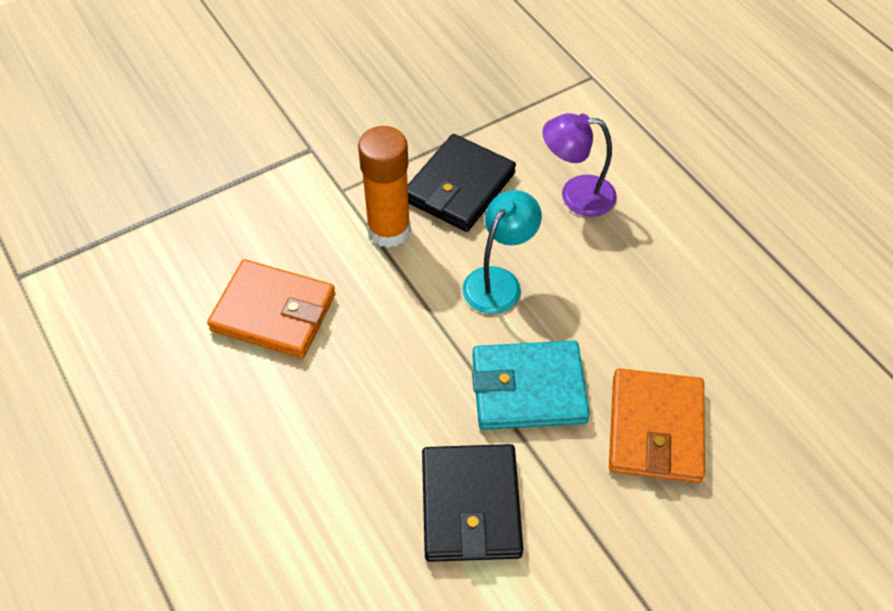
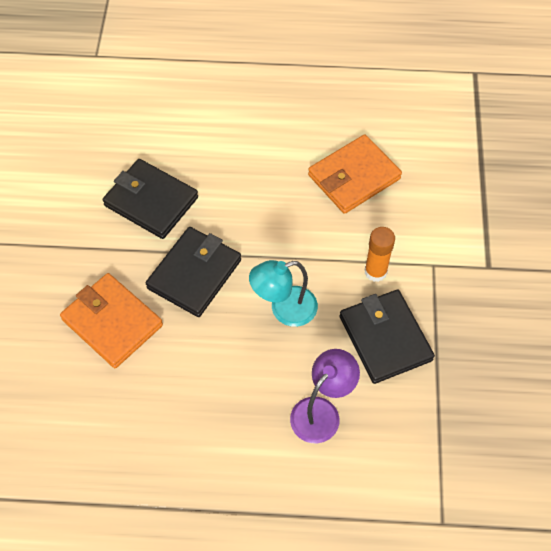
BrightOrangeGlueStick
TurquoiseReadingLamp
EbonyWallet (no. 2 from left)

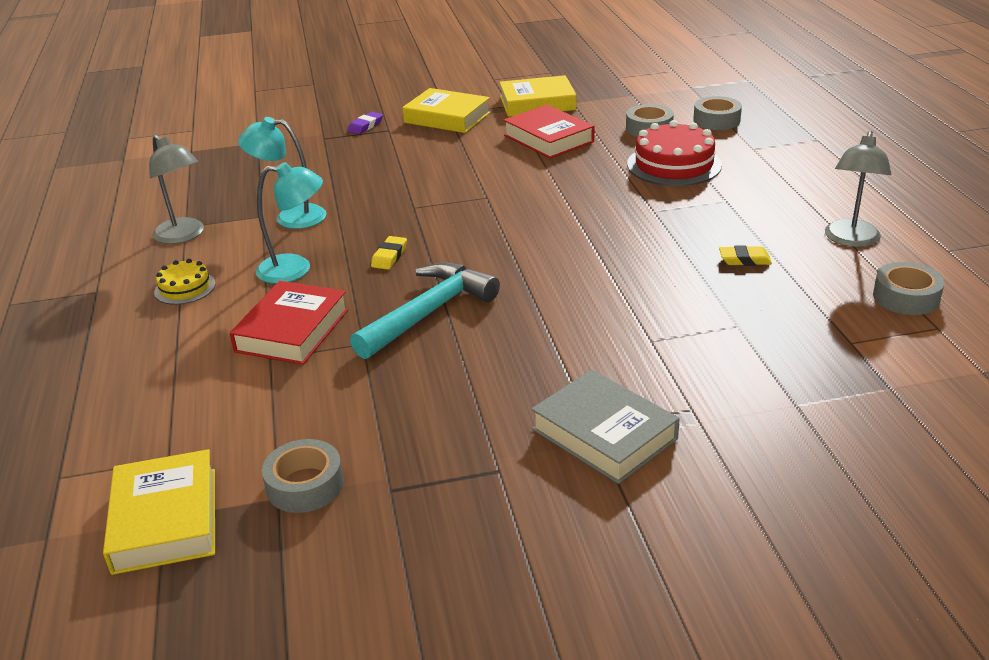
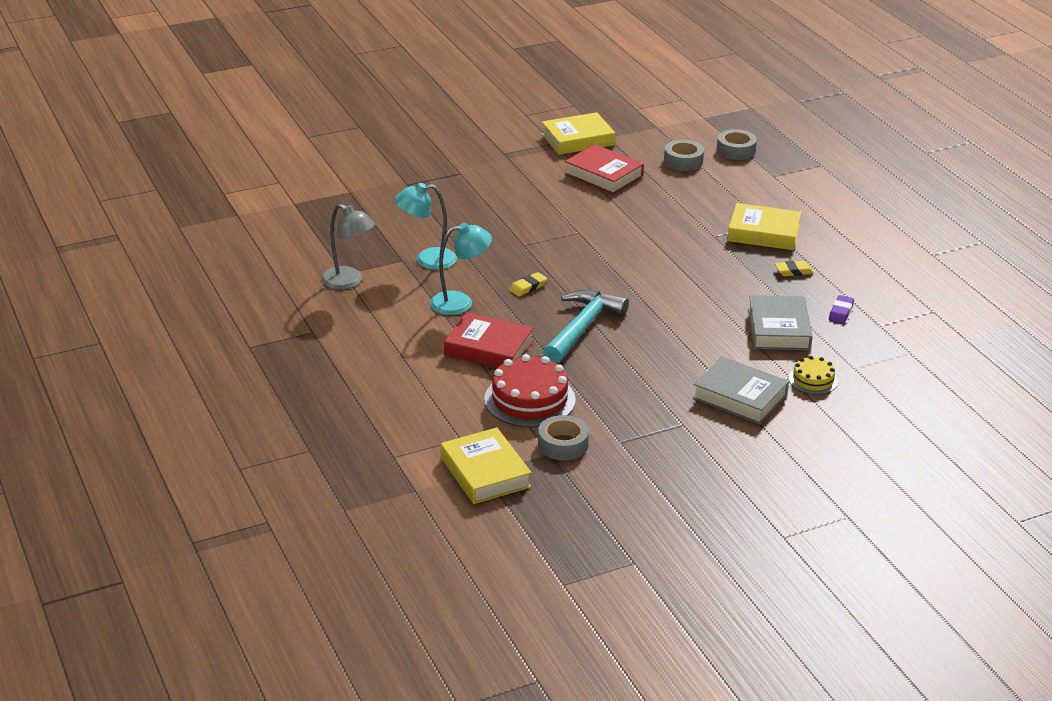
GoldenHardcover (no. 3 from left)
PurpleGumEraser
ScarletGateau
GrayReadingLamp (no. 2 from left in the first image)
GoldenGumEraser (no. 1 from left)
GoldenGateau
GrayRollOfTape (no. 4 from left in the first image)
ScarletHardcover (no. 1 from left)
GrayHardcover (no. 2 from left)

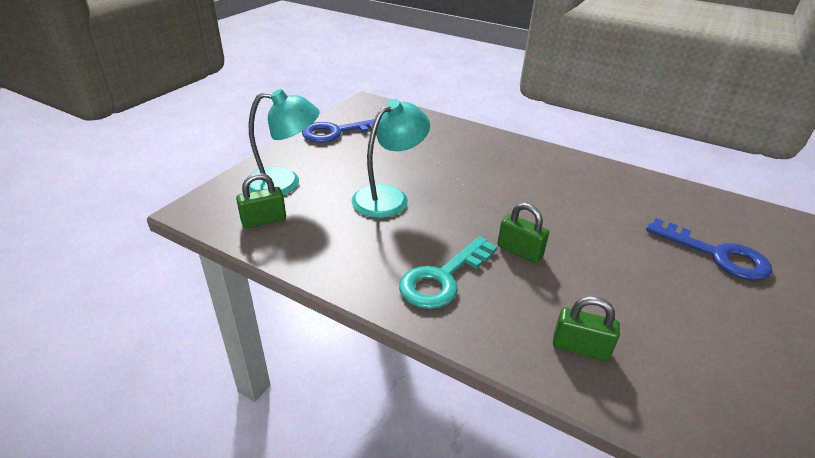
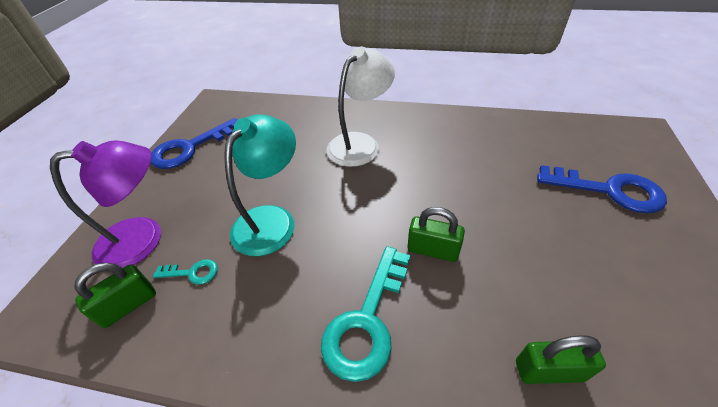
PurpleReadingLamp
WhiteReadingLamp
TurquoiseKey (no. 1 from left)

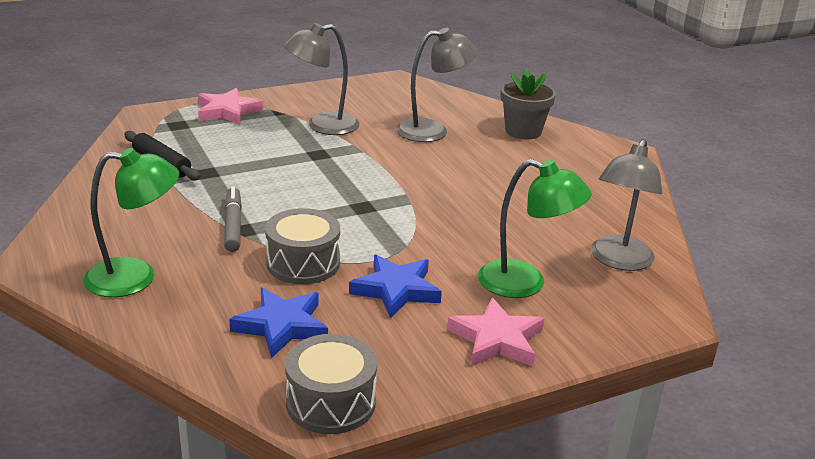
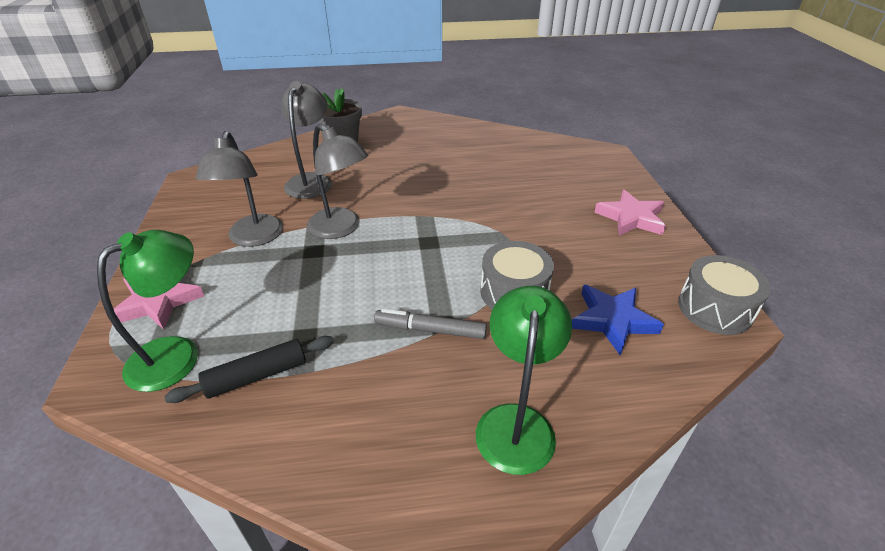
GrayReadingLamp (no. 3 from left)
GreenReadingLamp (no. 1 from left)
CobaltStarShape (no. 2 from left in the first image)

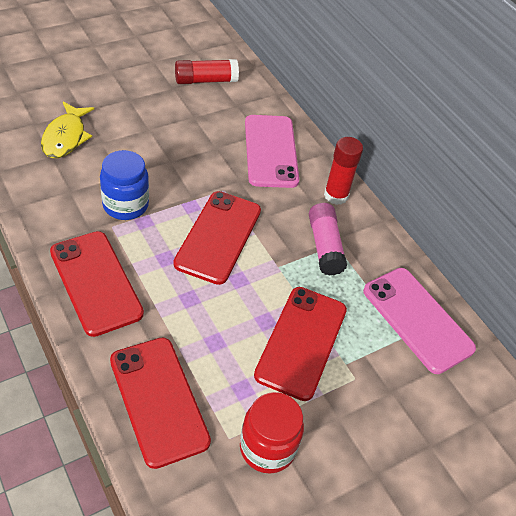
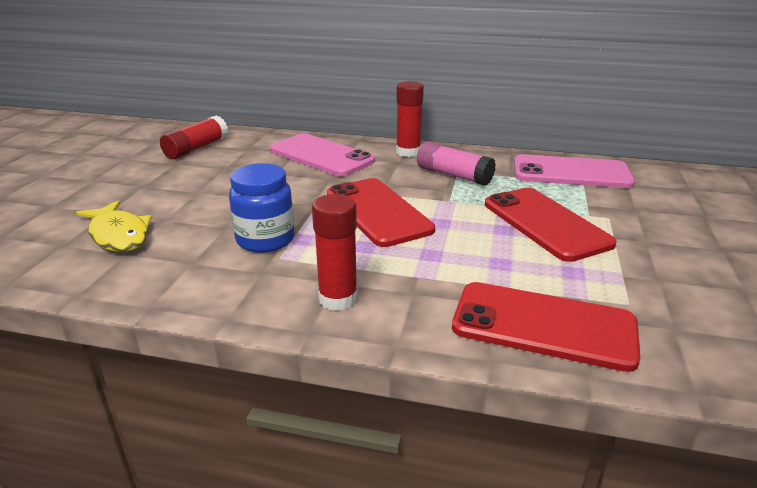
ScarletGlueStick (no. 2 from left)
ScarletJamJar

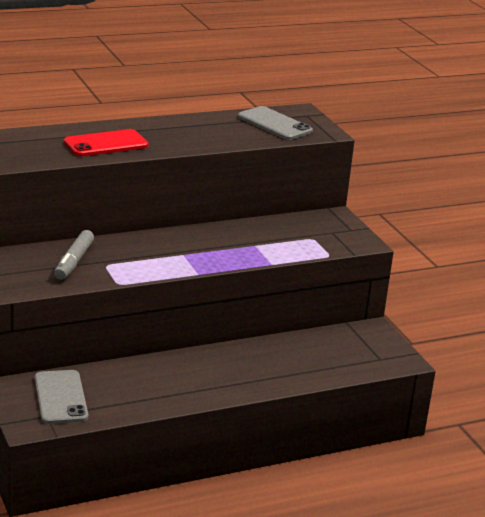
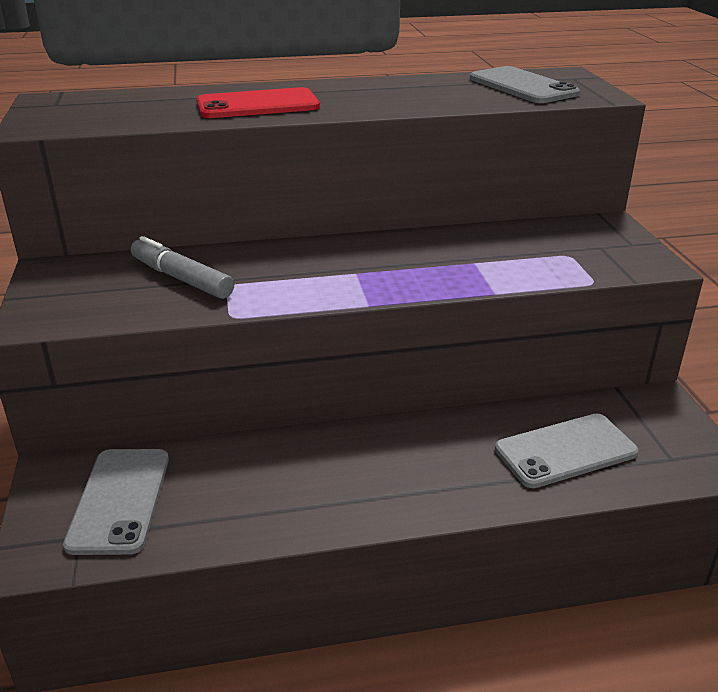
GrayMarkerPen
GrayPhone (no. 3 from left)

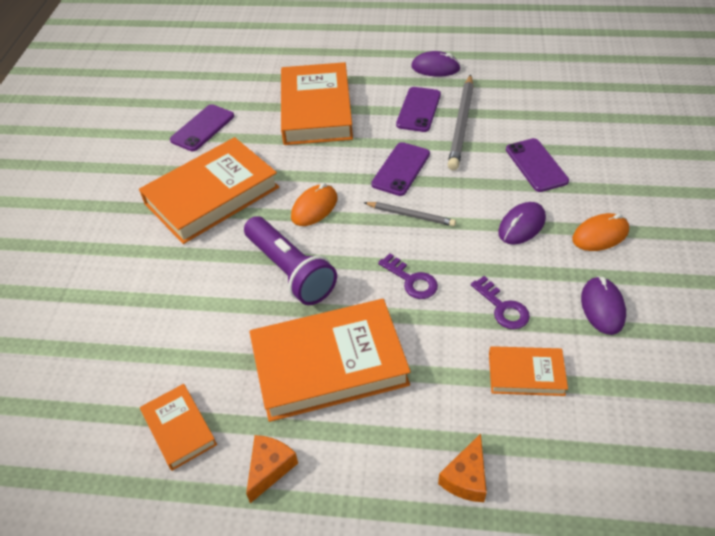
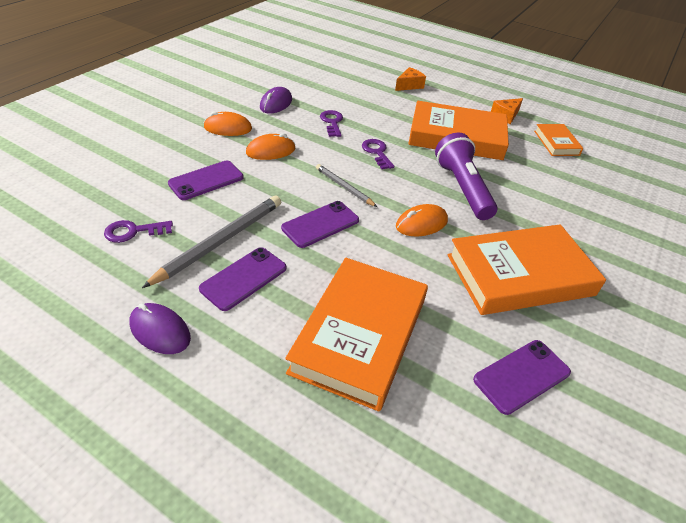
PurplePhone (no. 1 from left)
BrightOrangePcMouse (no. 2 from left)
BrightOrangeHardcover (no. 5 from left in the first image)
PurpleKey (no. 1 from left)

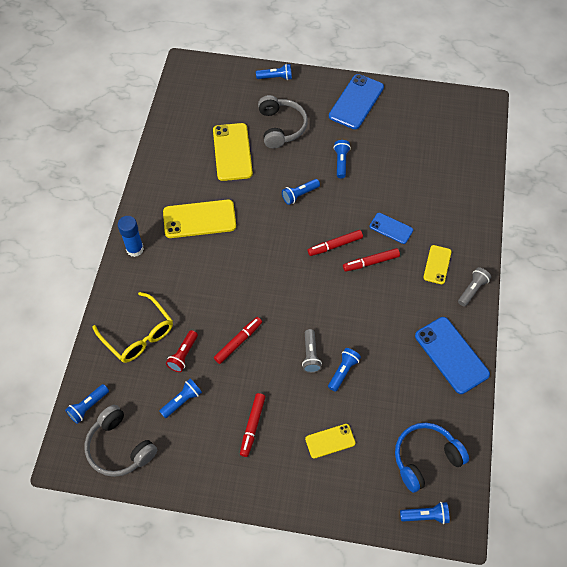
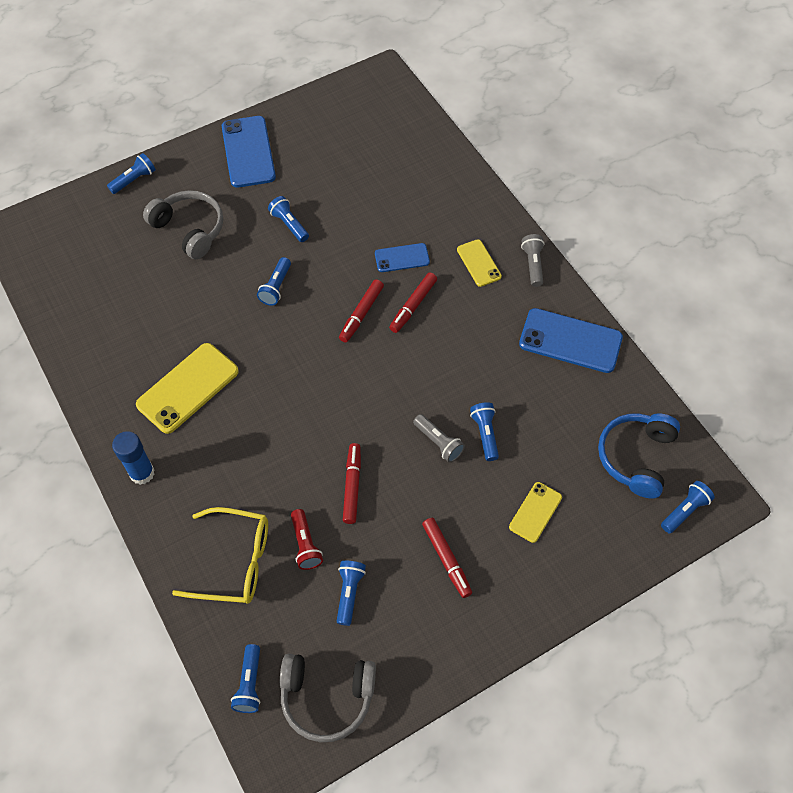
GoldenPhone (no. 2 from left in the first image)

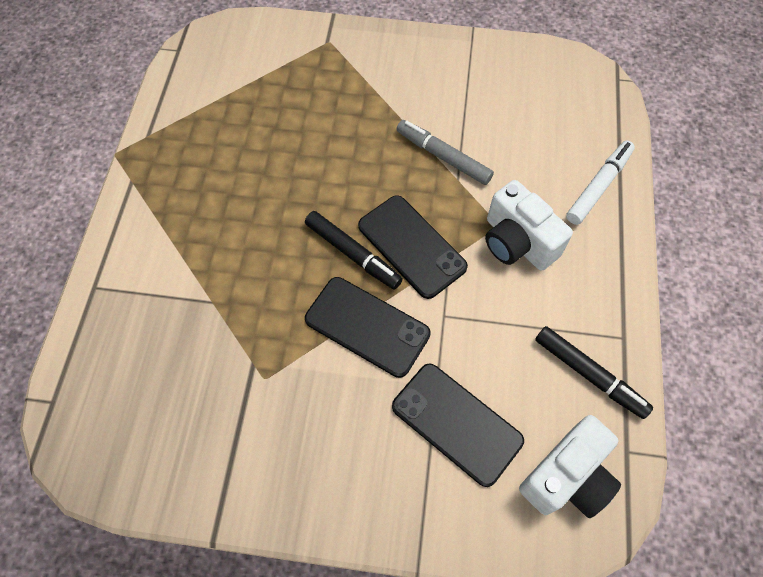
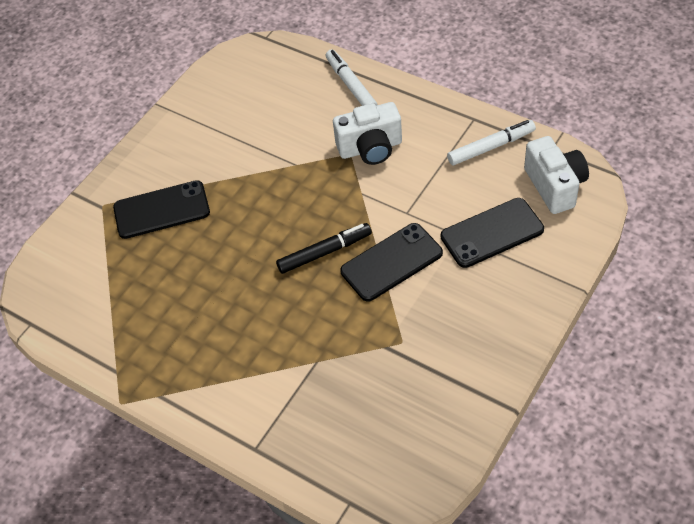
GrayMarkerPen
EbonyPhone (no. 1 from left)
WhiteMarkerPen (no. 2 from left)

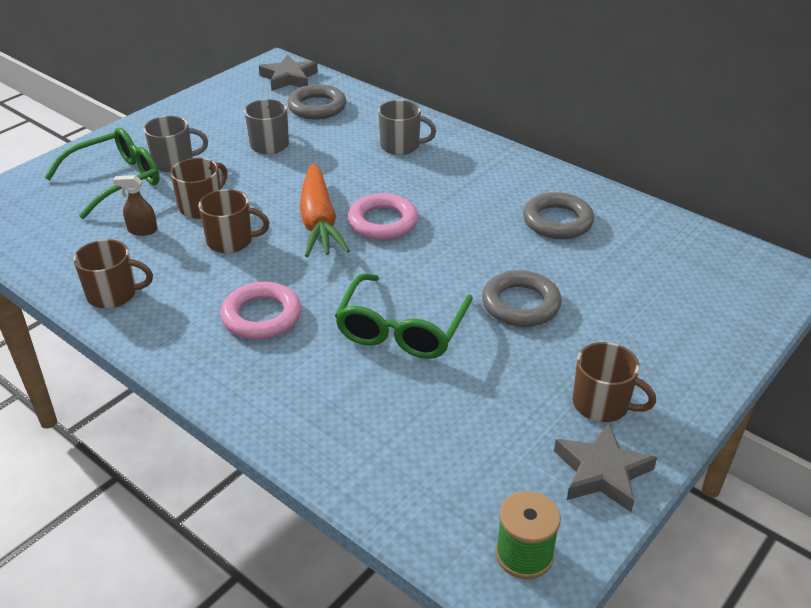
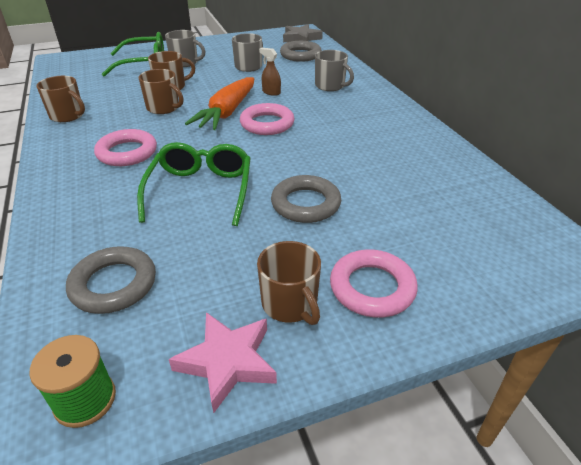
RussetSprayCleaner
GrayRing (no. 1 from left)
GreenEyeglasses (no. 2 from left)
RosyStarShape
RosyRing (no. 3 from left)

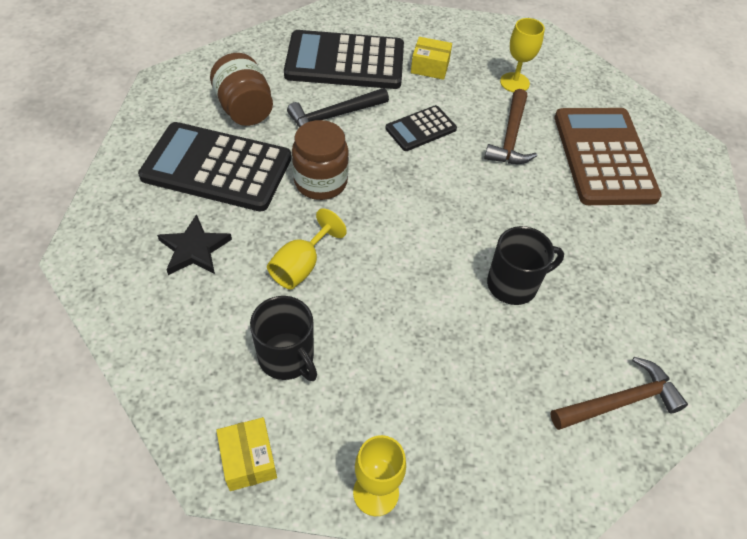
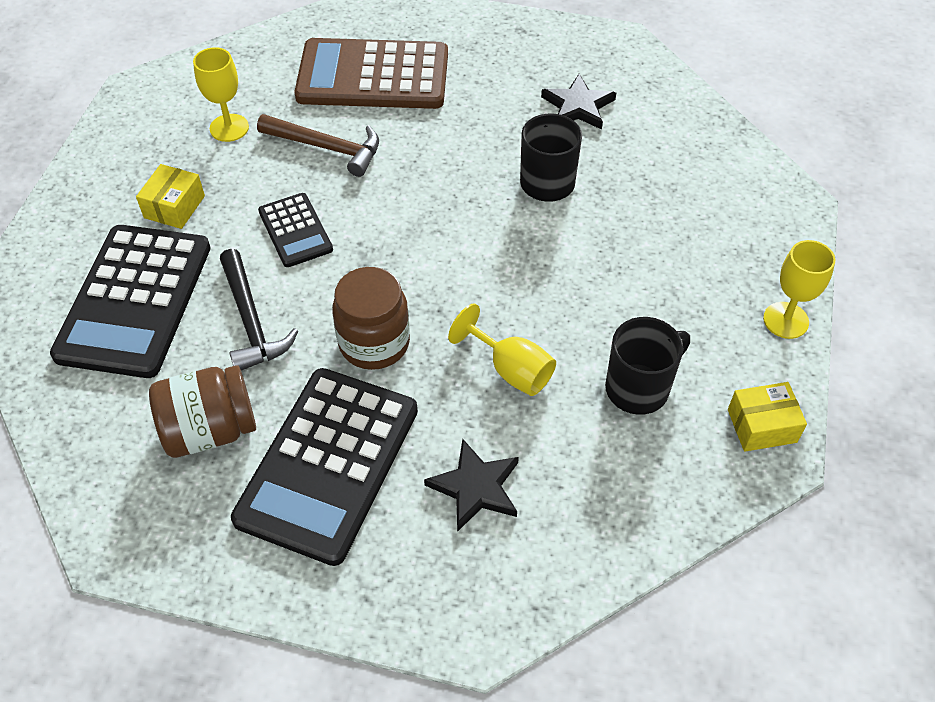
RussetClawHammer (no. 2 from left in the first image)
EbonyStarShape (no. 2 from left)

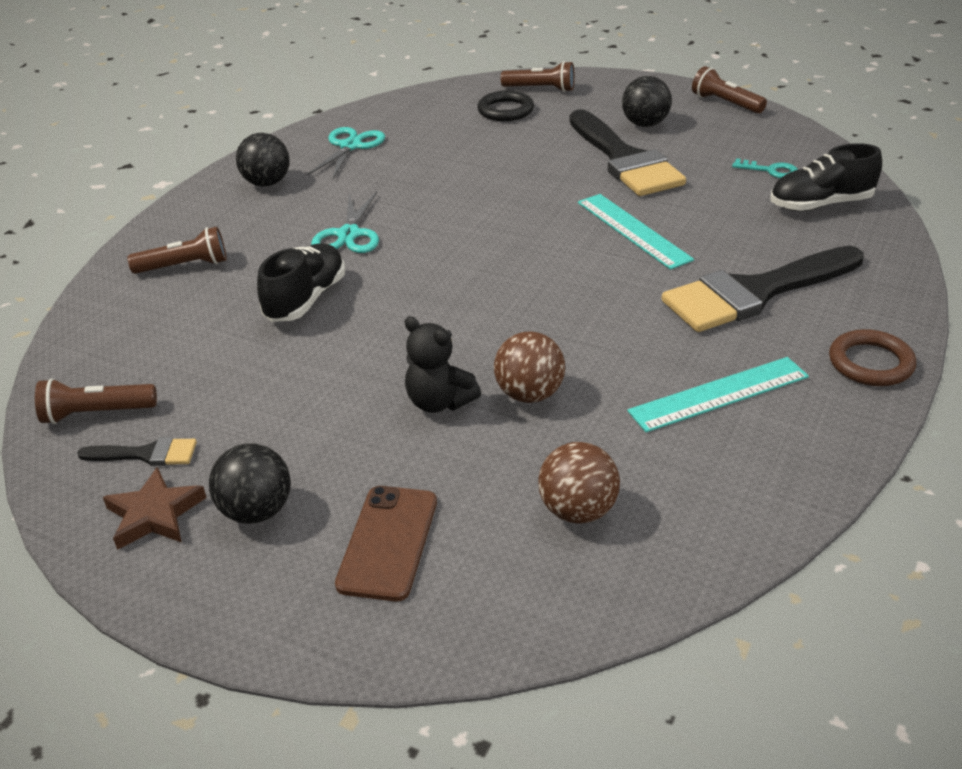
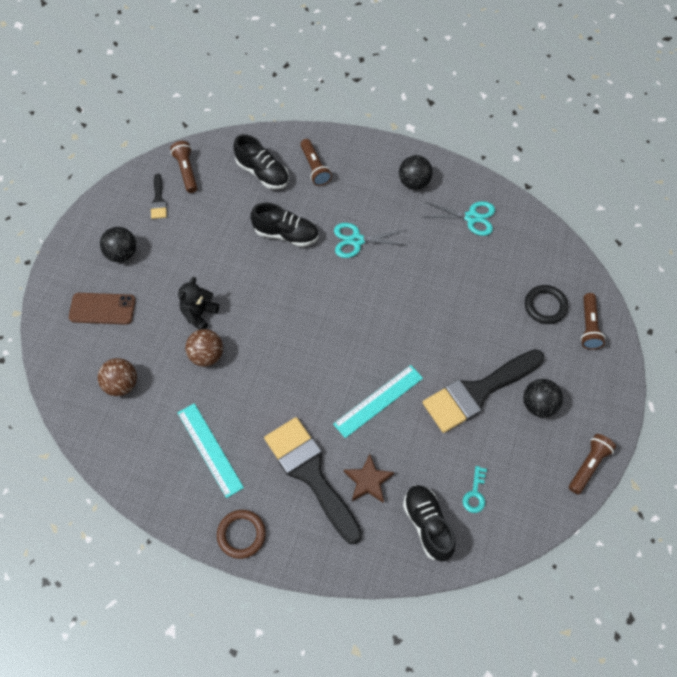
RussetStarShape
EbonySneaker (no. 1 from left)

